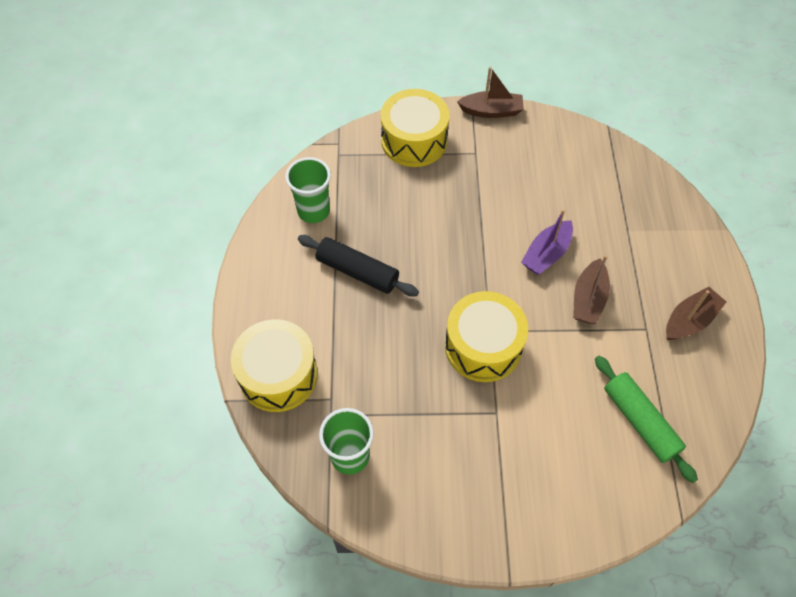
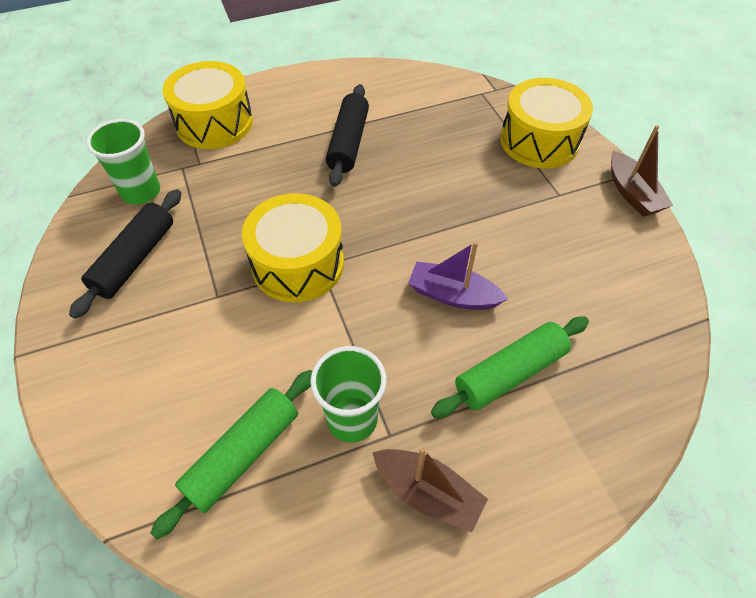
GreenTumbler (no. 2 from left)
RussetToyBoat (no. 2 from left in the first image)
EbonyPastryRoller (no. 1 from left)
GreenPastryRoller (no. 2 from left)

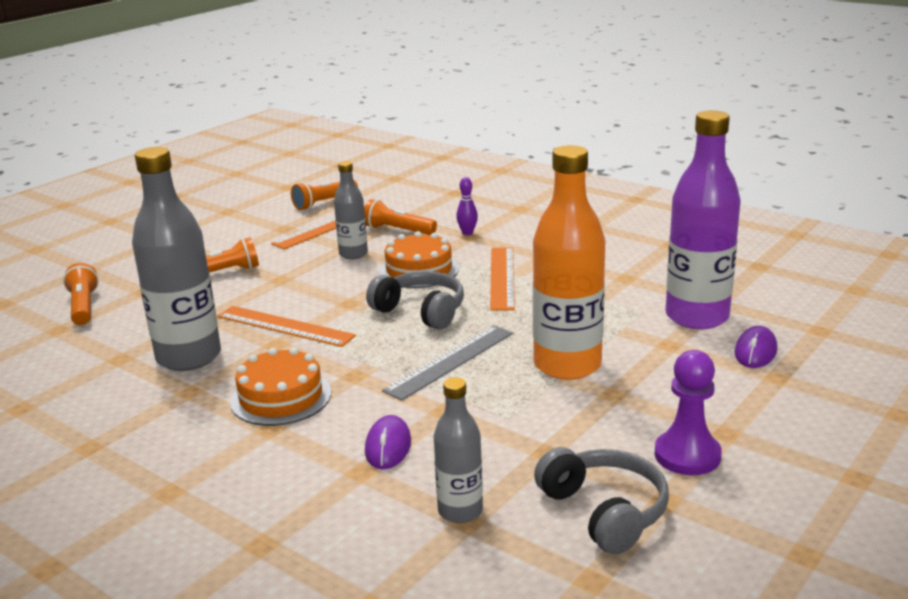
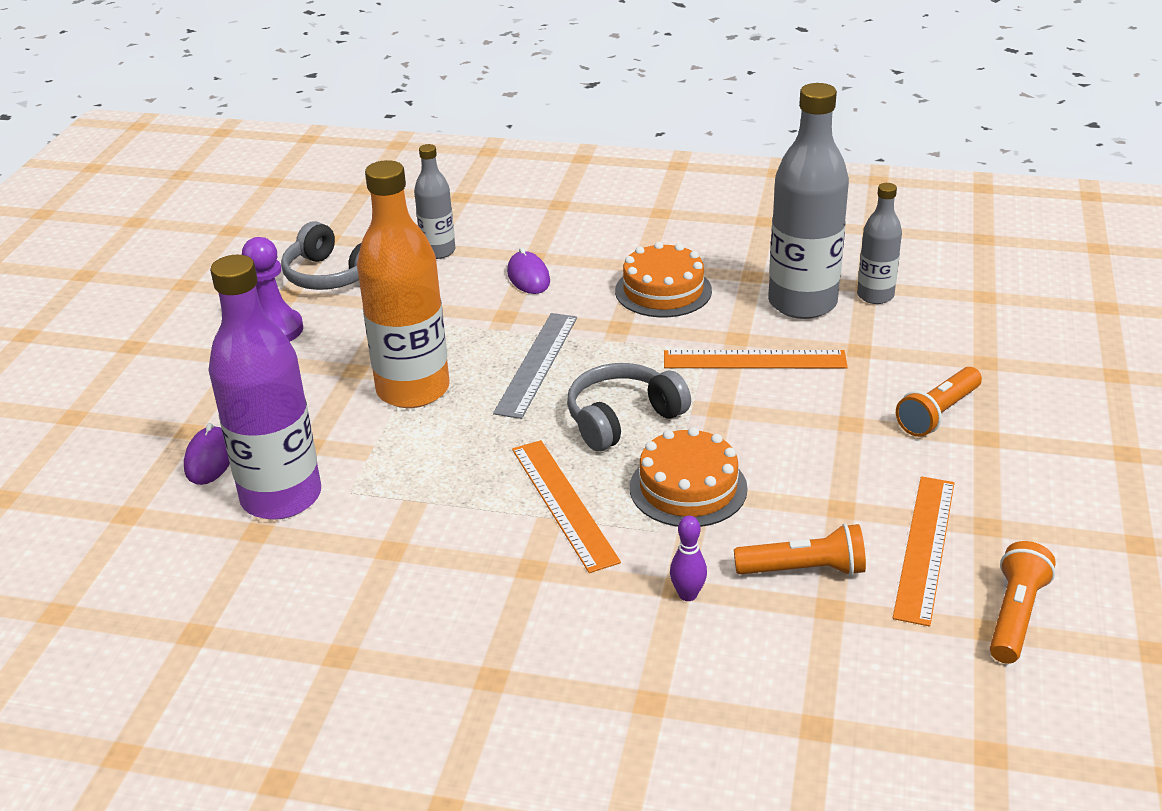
GrayFlask (no. 3 from left)
BrightOrangeFlashlight (no. 1 from left in the first image)
GrayHeadphones (no. 2 from left)

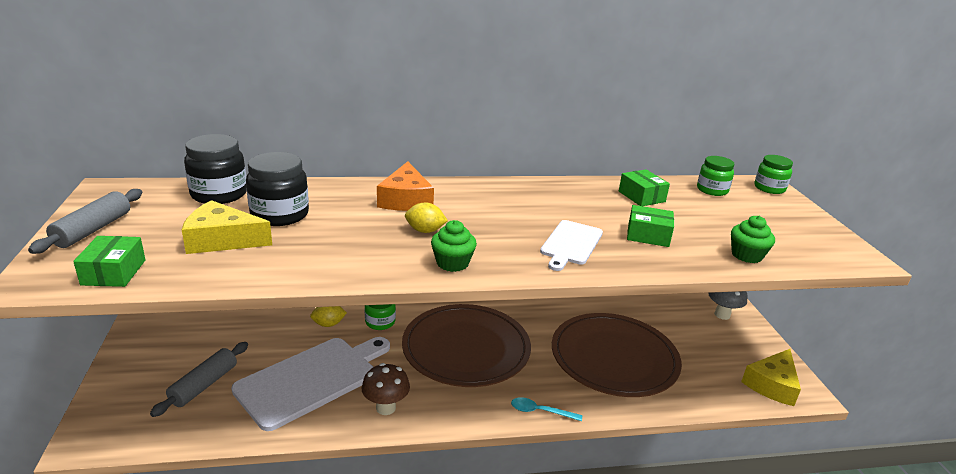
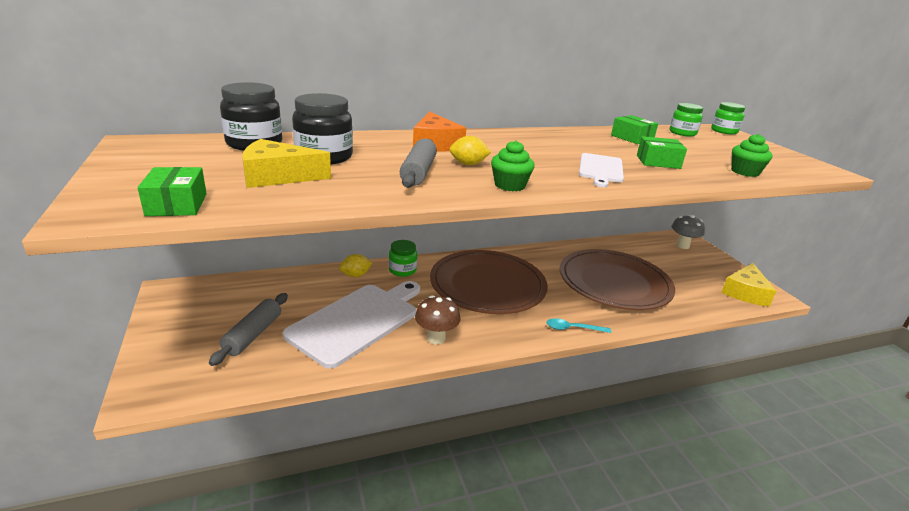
GrayPastryRoller (no. 2 from left)

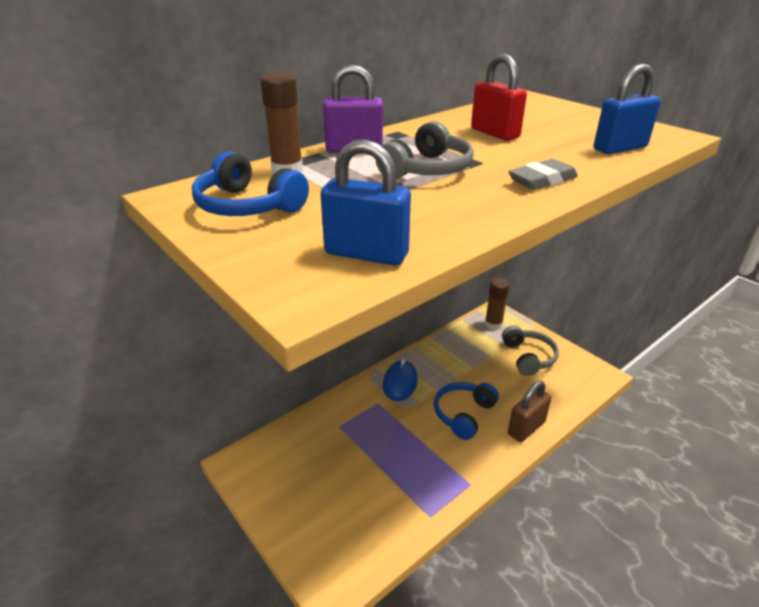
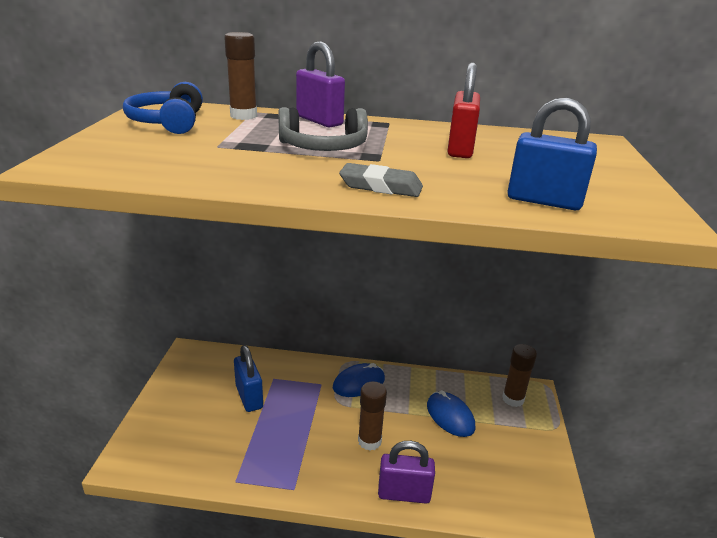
CobaltPadlock (no. 1 from left)
GrayHeadphones (no. 2 from left in the first image)
PurplePadlock (no. 2 from left)
RussetGlueStick (no. 2 from left)
CobaltPcMouse (no. 2 from left)

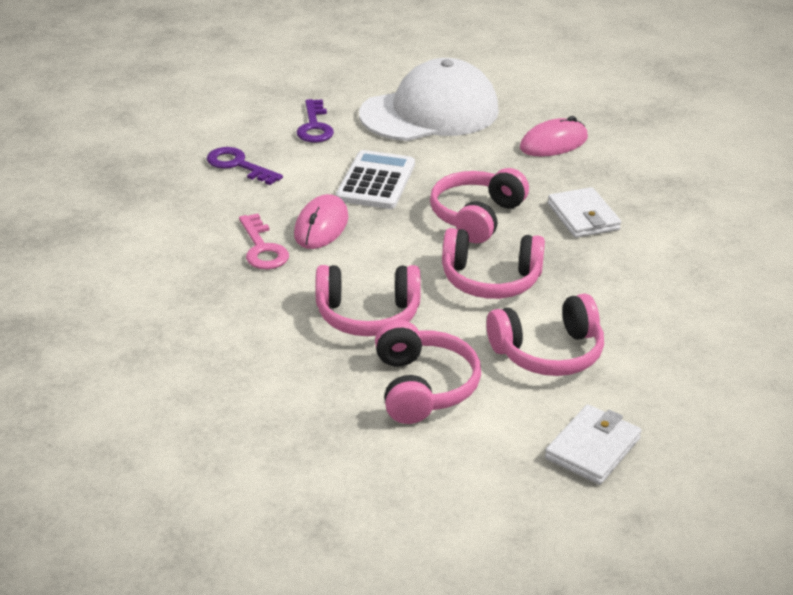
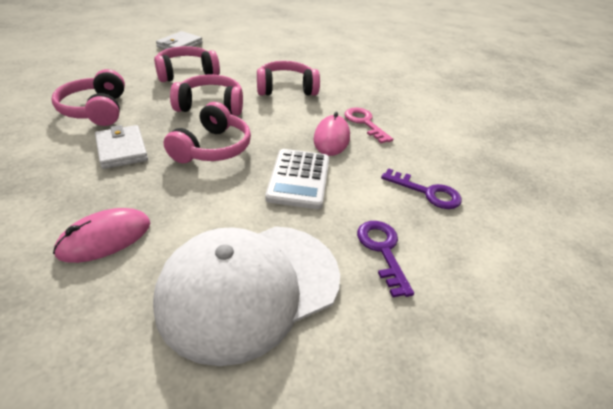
RosyHeadphones (no. 1 from left)

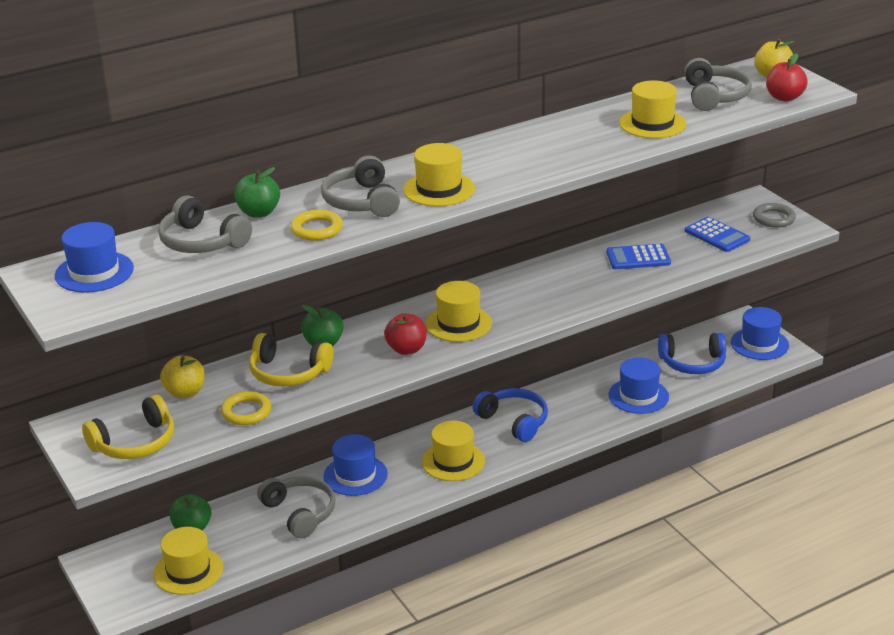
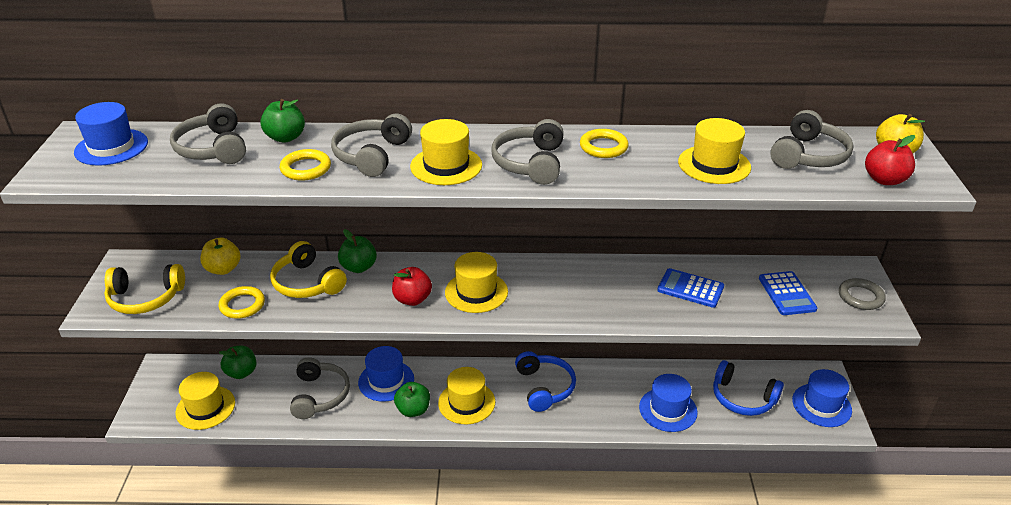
GrayHeadphones (no. 4 from left)
GoldenRing (no. 3 from left)
GreenApple (no. 4 from left)

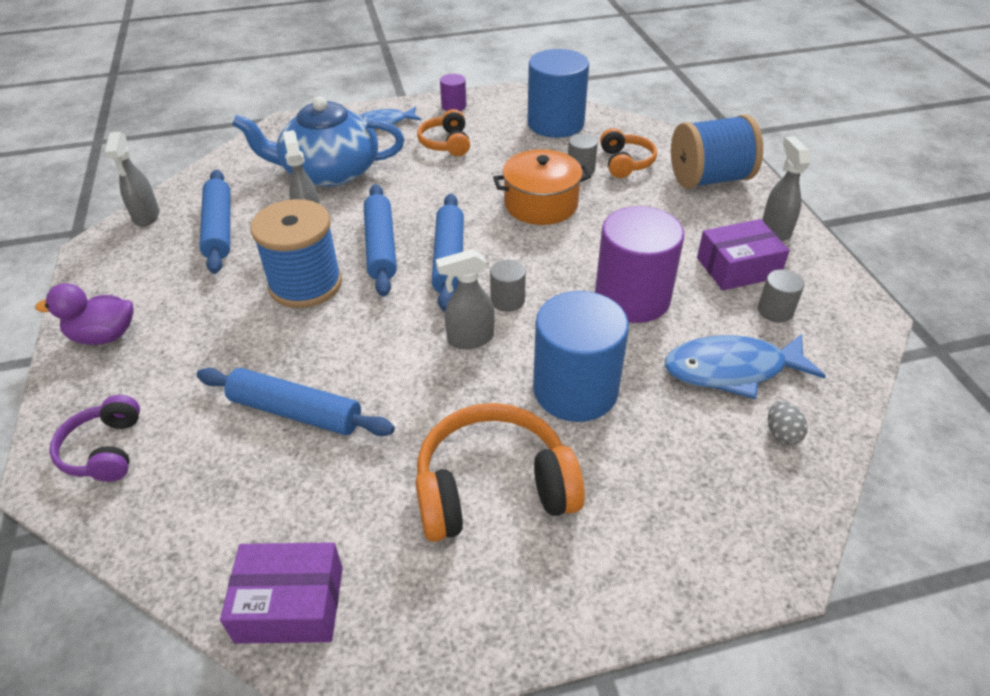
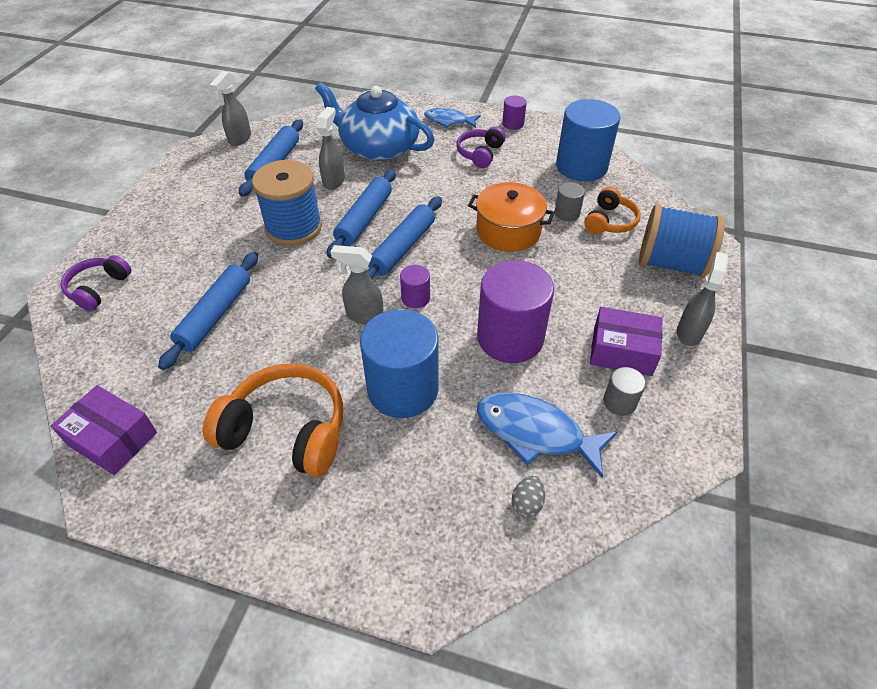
PurpleHeadphones (no. 2 from left)
PurpleSolidCylinder (no. 1 from left)
PurpleRubberDuck
CobaltPastryRoller (no. 1 from left)

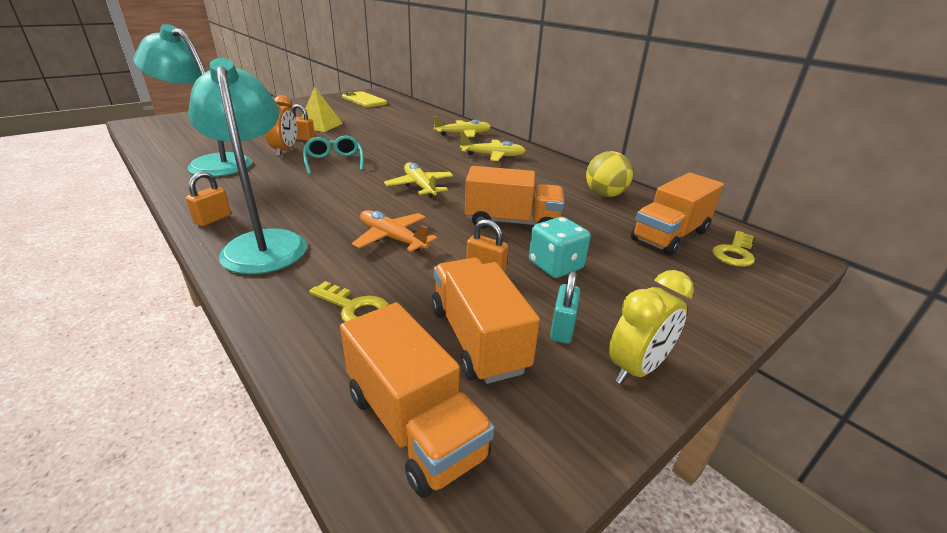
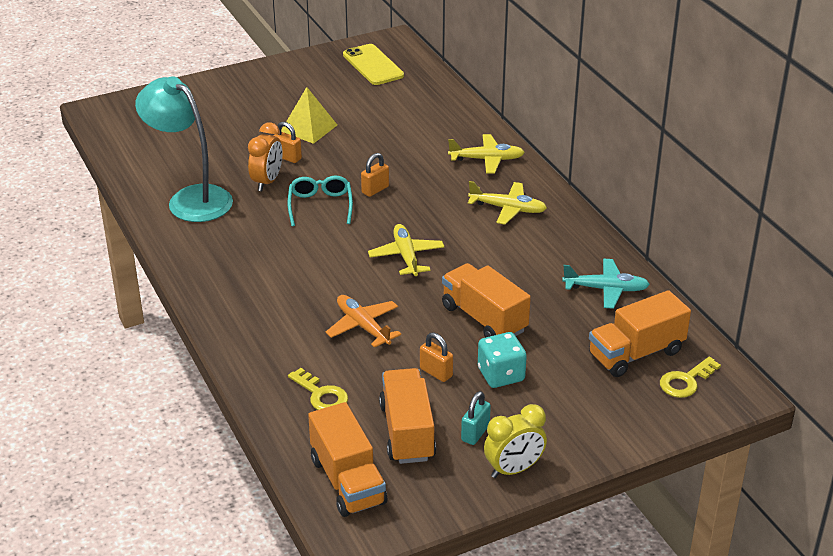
TurquoiseReadingLamp (no. 2 from left in the first image)
TurquoiseToyPlane
BrightOrangeTruck (no. 3 from left)
BrightOrangePadlock (no. 2 from left)

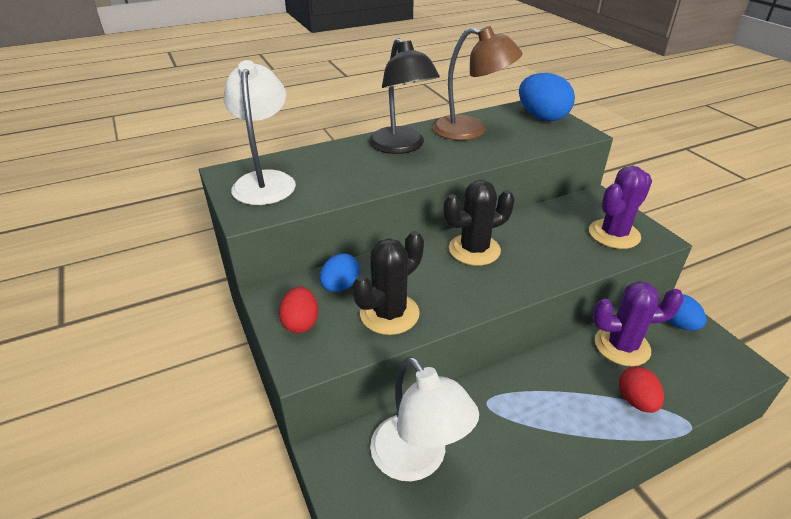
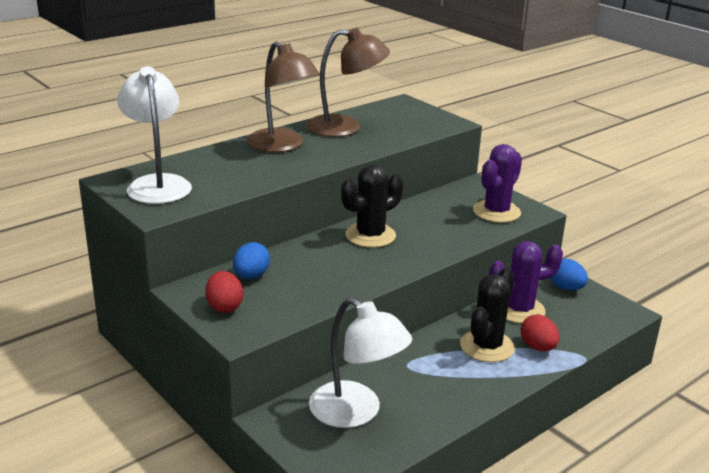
RussetReadingLamp (no. 1 from left)
CobaltEgg (no. 2 from left in the first image)
EbonyPricklyPlant (no. 2 from left)

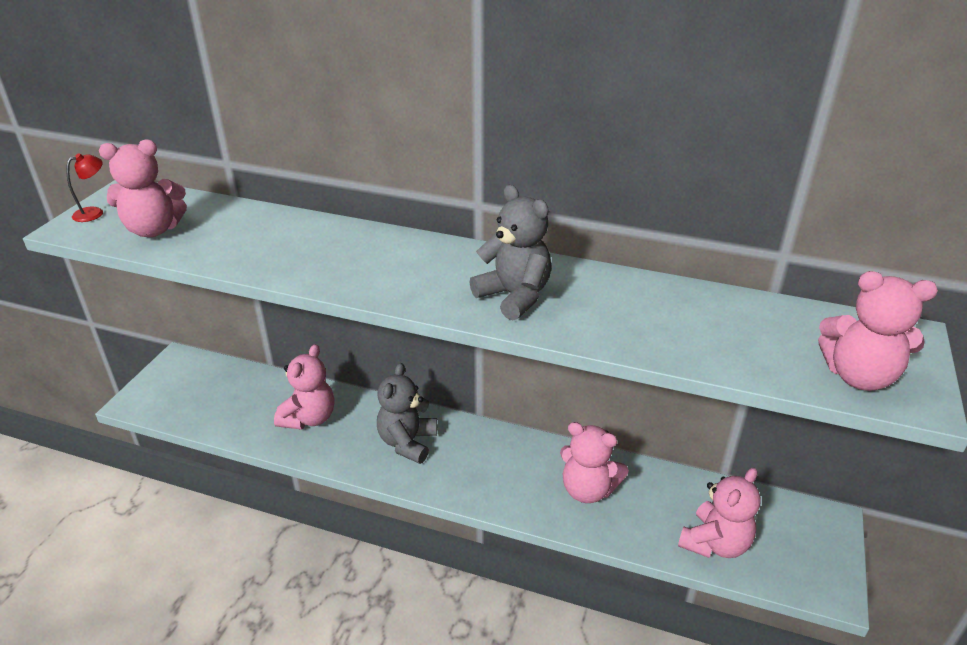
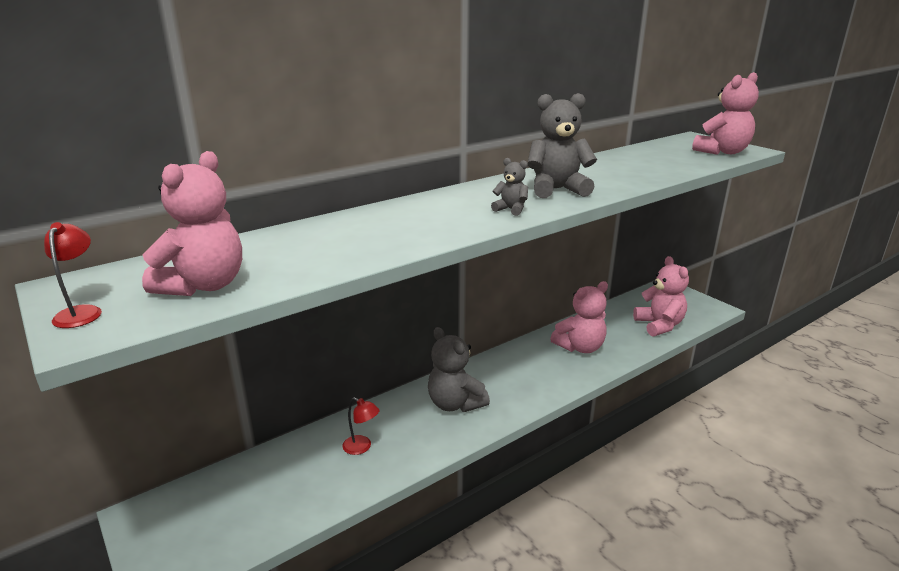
ScarletReadingLamp (no. 2 from left)
GrayTeddy (no. 2 from left)

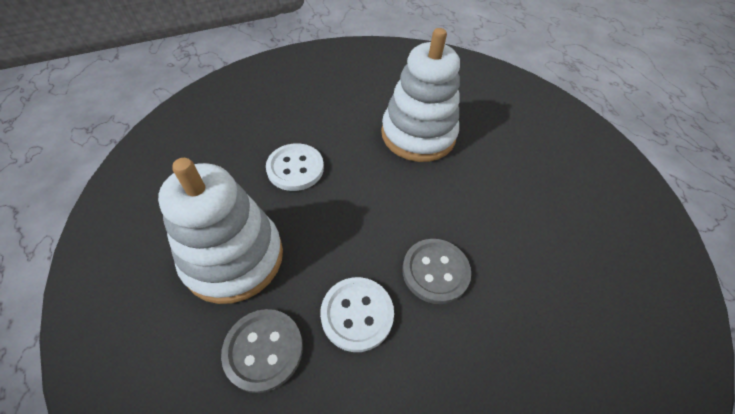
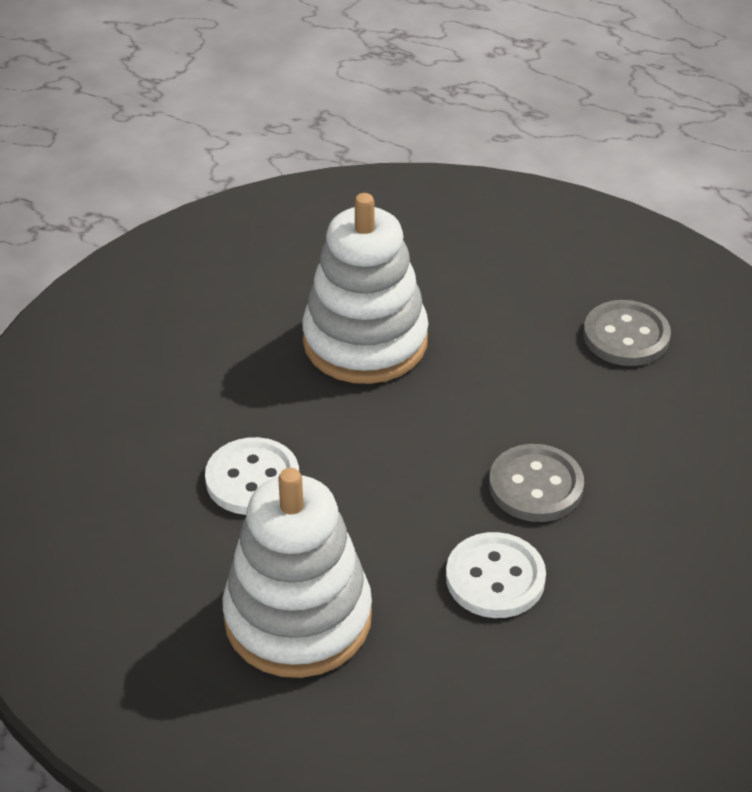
GrayShirtButton (no. 2 from left)

